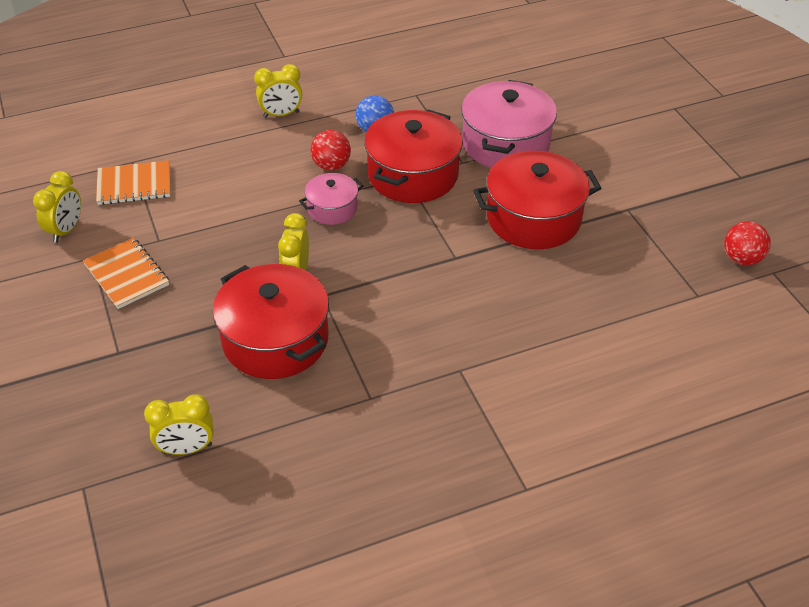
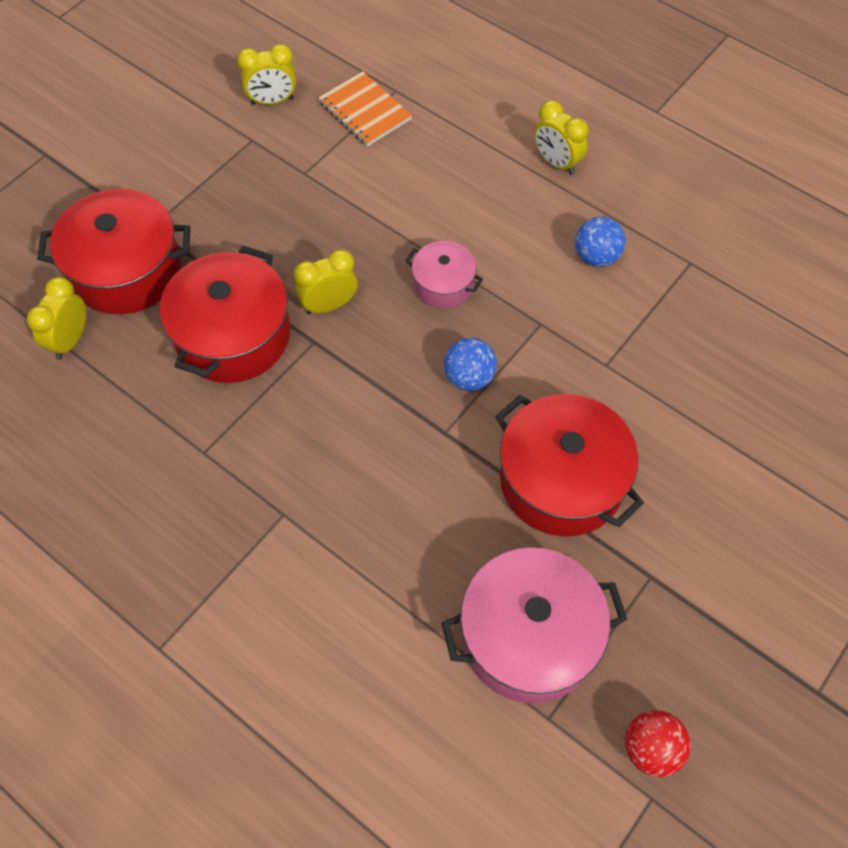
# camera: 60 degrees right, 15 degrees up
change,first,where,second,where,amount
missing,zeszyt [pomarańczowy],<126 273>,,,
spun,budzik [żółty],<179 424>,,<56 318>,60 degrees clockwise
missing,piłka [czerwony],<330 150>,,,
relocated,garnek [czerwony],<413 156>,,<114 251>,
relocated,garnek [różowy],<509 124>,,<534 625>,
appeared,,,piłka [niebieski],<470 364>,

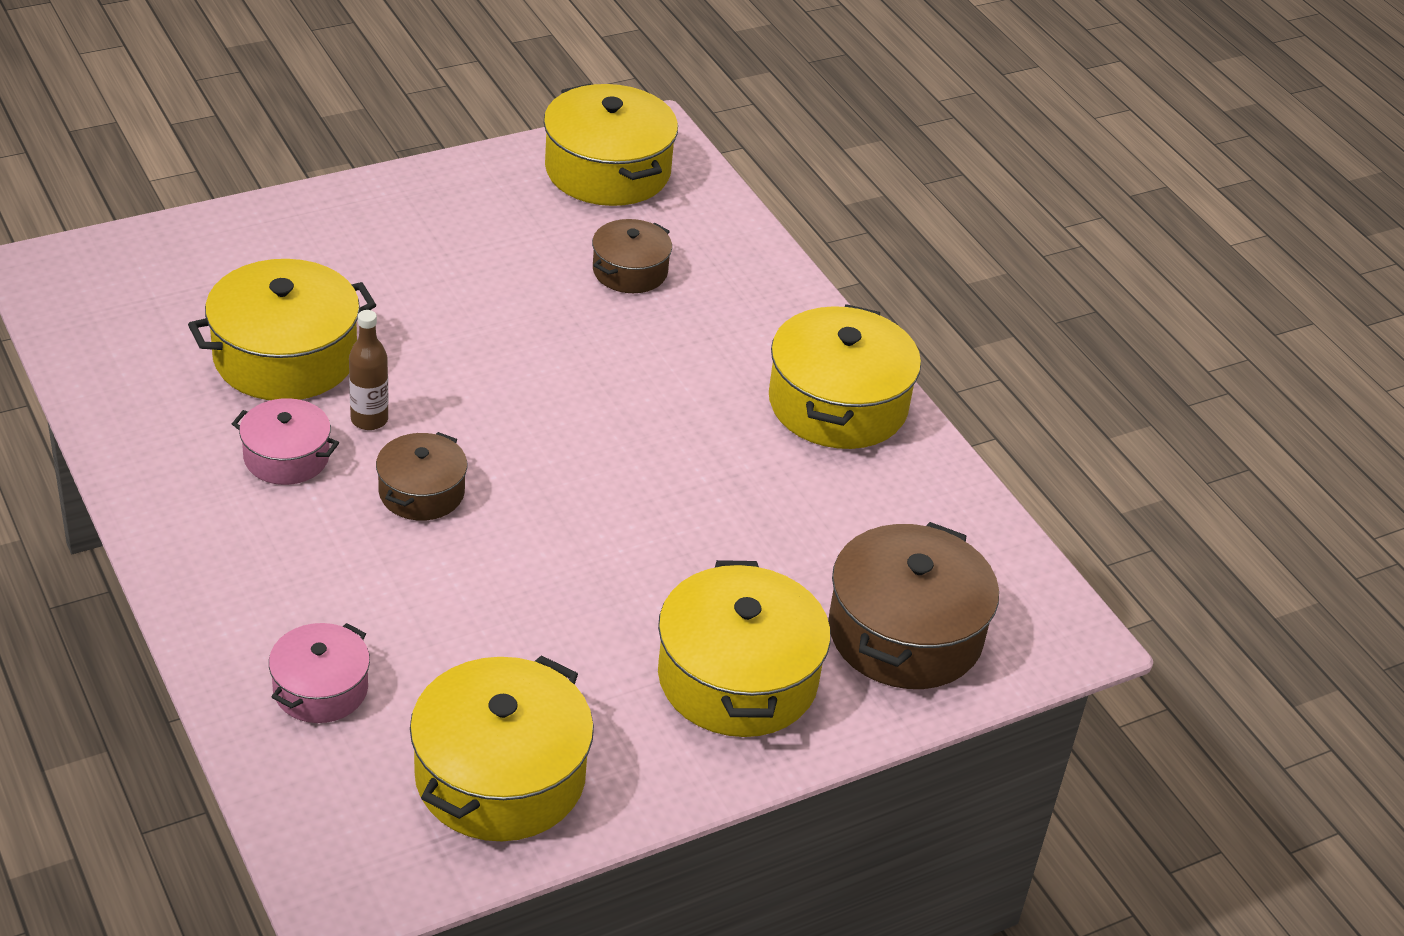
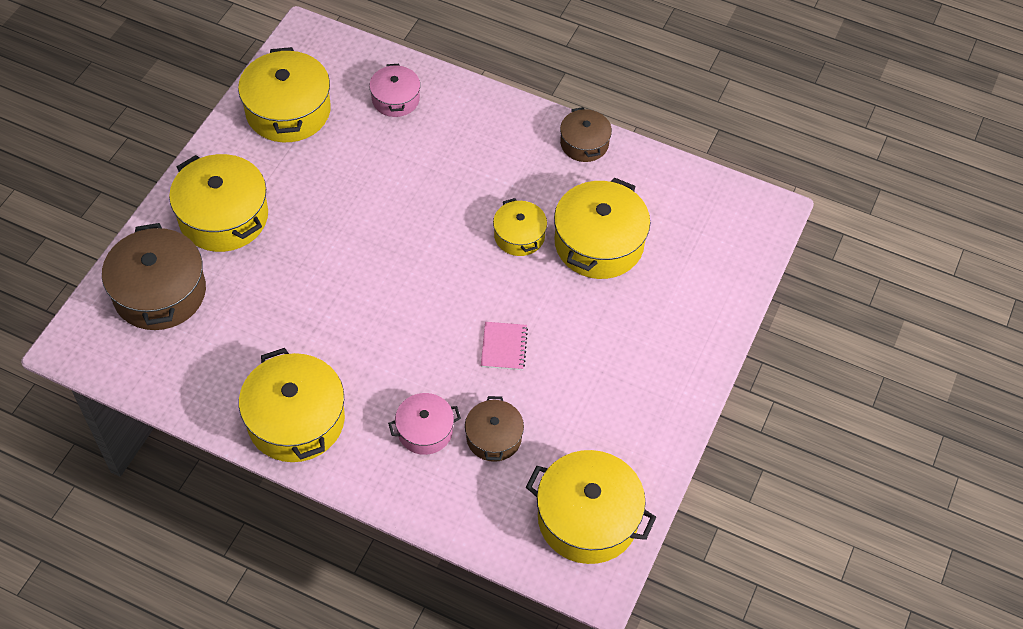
# camera: 145 degrees right, 15 degrees up
change,first,where,second,where,amount
relocated,garnek [różowy],<285 441>,,<424 424>,
exchanged,butelka [brązowy],<368 370>,garnek [żółty],<520 227>,
relocated,garnek [brązowy],<421 476>,,<586 134>,
appeared,,,zeszyt [różowy],<504 346>,

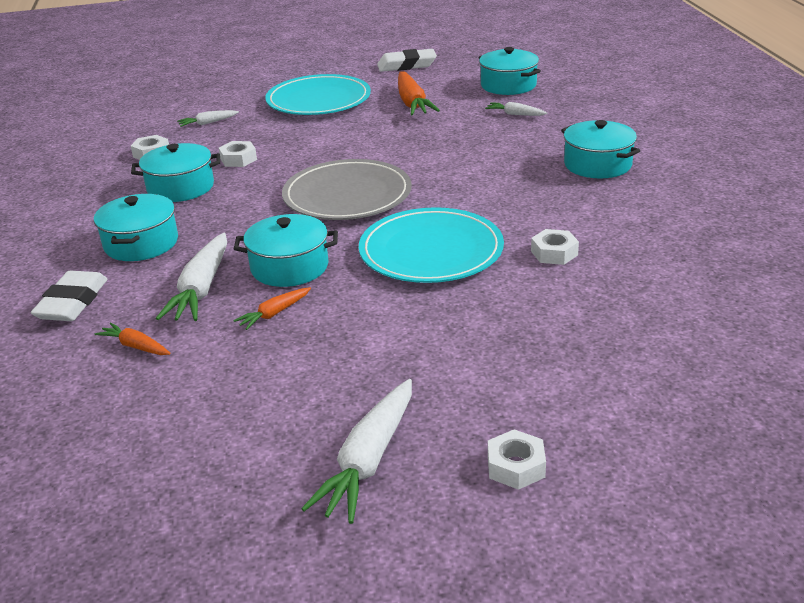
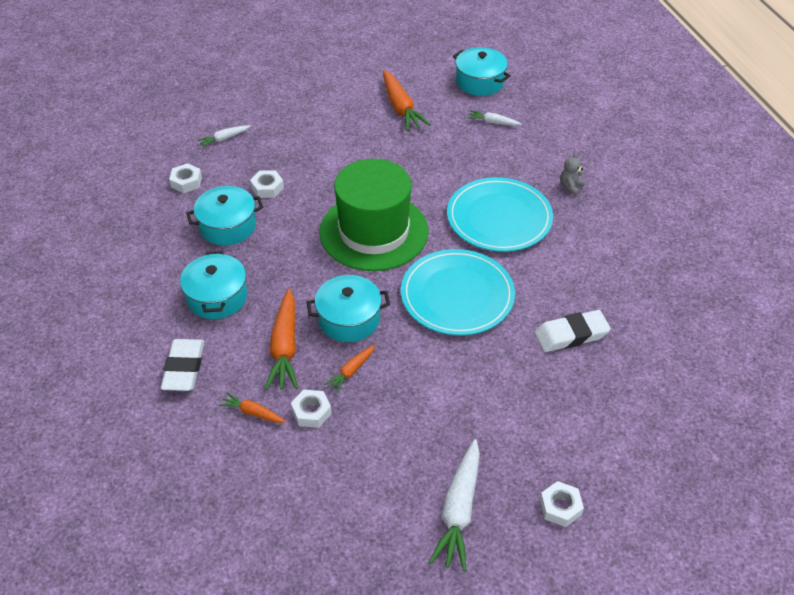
# camera: 10 degrees left, 15 degrees up
change,first,where,second,where,amount
colour,marchewka [biały],<191 277>,marchewka [pomarańczowy],<281 339>,
relocated,talerz [turkusowy],<318 94>,,<500 214>,
exchanged,talerz [szary],<347 189>,kapelusz [zielony],<374 215>,
relocated,gumka do mazania [biały],<407 60>,,<573 331>,
relocated,nakrętka [biały],<555 247>,,<311 409>,
exchanged,garnek [turkusowy],<600 149>,miś [szary],<572 174>,

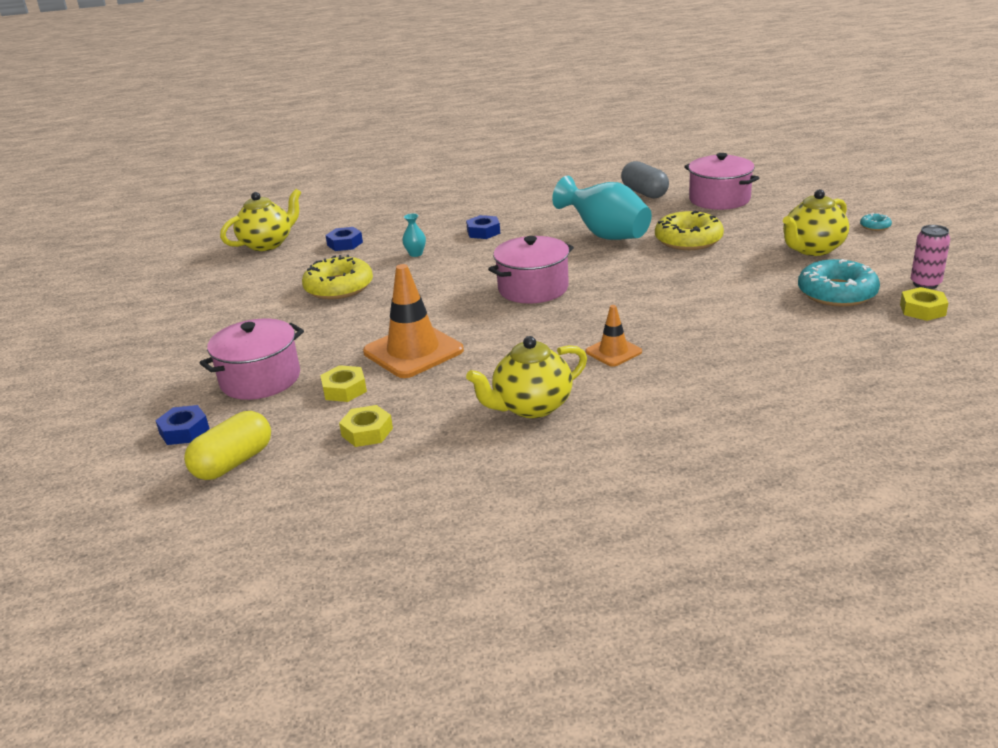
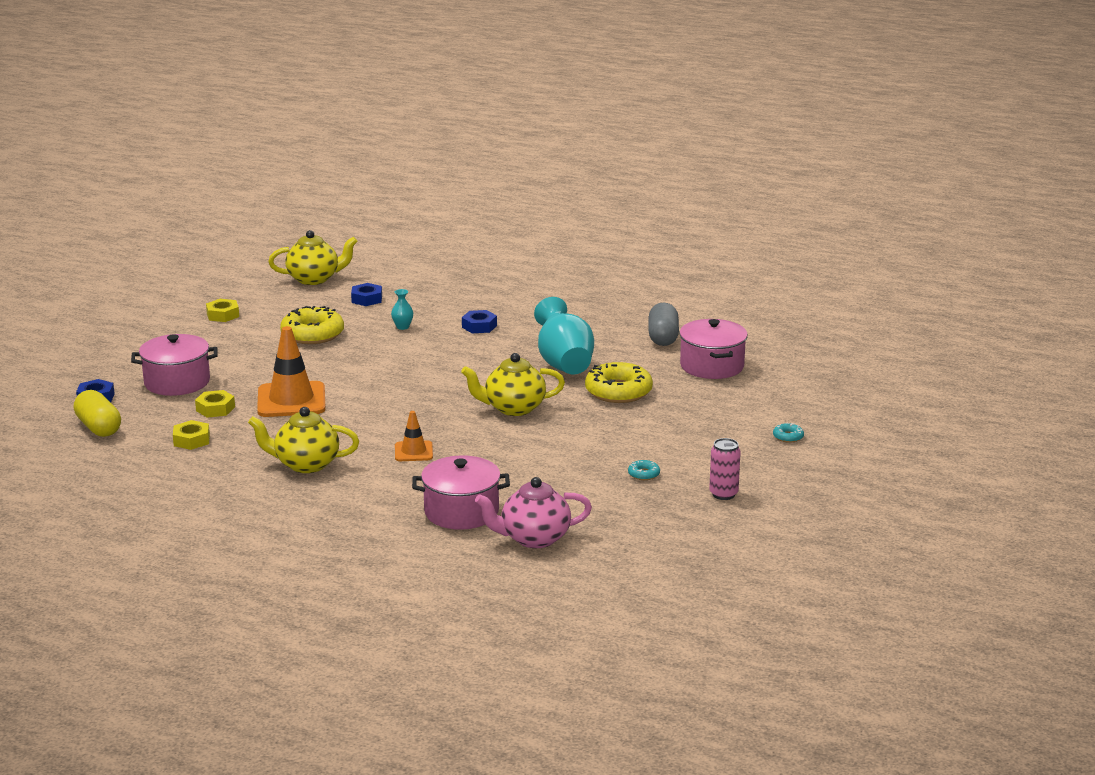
# camera: 30 degrees right, 5 degrees down
change,first,where,second,where,amount
spun,kapsułka [żółty],<227 445>,,<97 413>,75 degrees clockwise
relocated,garnek [różowy],<531 270>,,<461 492>,
relocated,imbryk [żółty],<816 222>,,<513 384>,
size,donut [turkusowy],<839 283>,,<644 470>,x0.44
relocated,nakrętka [żółty],<924 304>,,<222 310>,
appeared,,,imbryk [różowy],<533 512>,

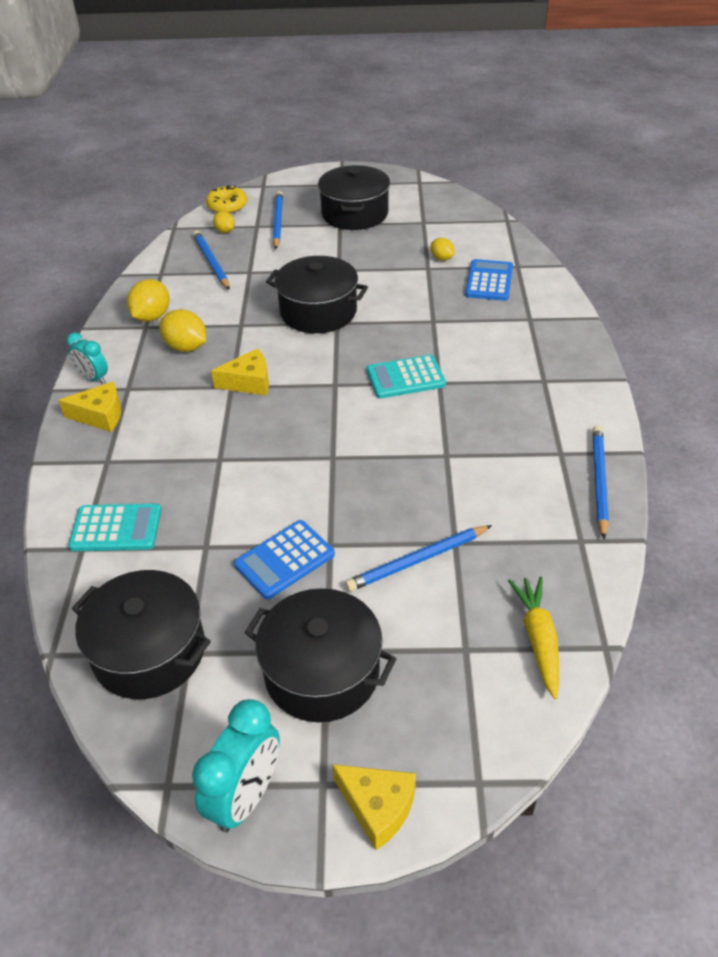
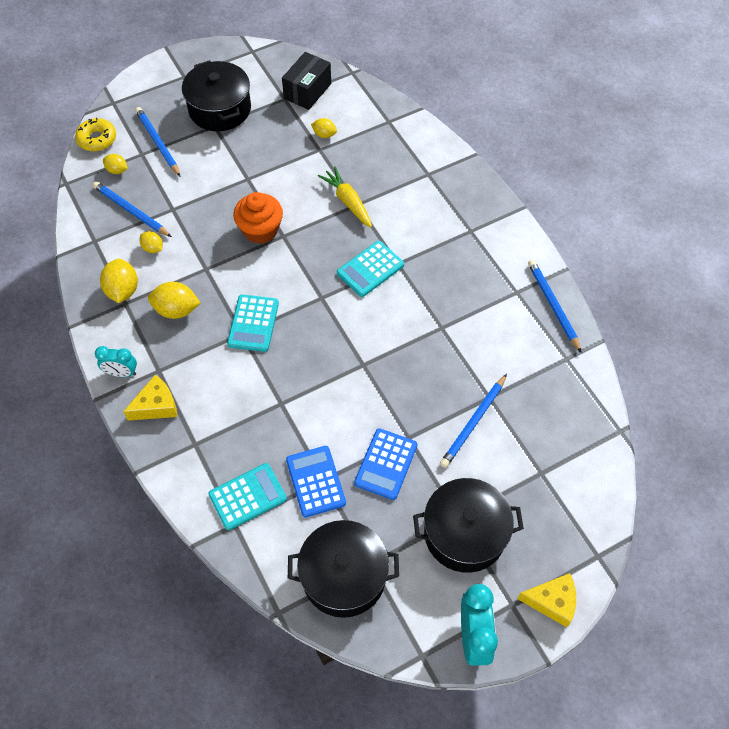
# camera: 30 degrees left, 15 degrees up
change,first,where,second,where,amount
exchanged,ser [żółty],<240 372>,kalkulator [turkusowy],<253 323>,
exchanged,garnek [czarny],<317 294>,muffinka [pomarańczowy],<258 218>,
relocated,kalkulator [niebieski],<489 280>,,<316 482>,
relocated,marchewka [żółty],<533 637>,,<345 197>,
appeared,,,cytryna [żółty],<151 242>,
appeared,,,pudełko [czarny],<306 81>,

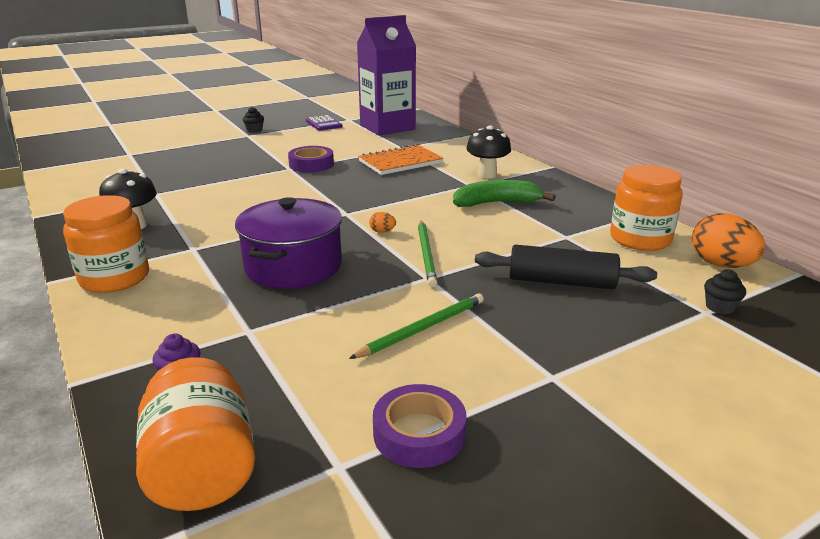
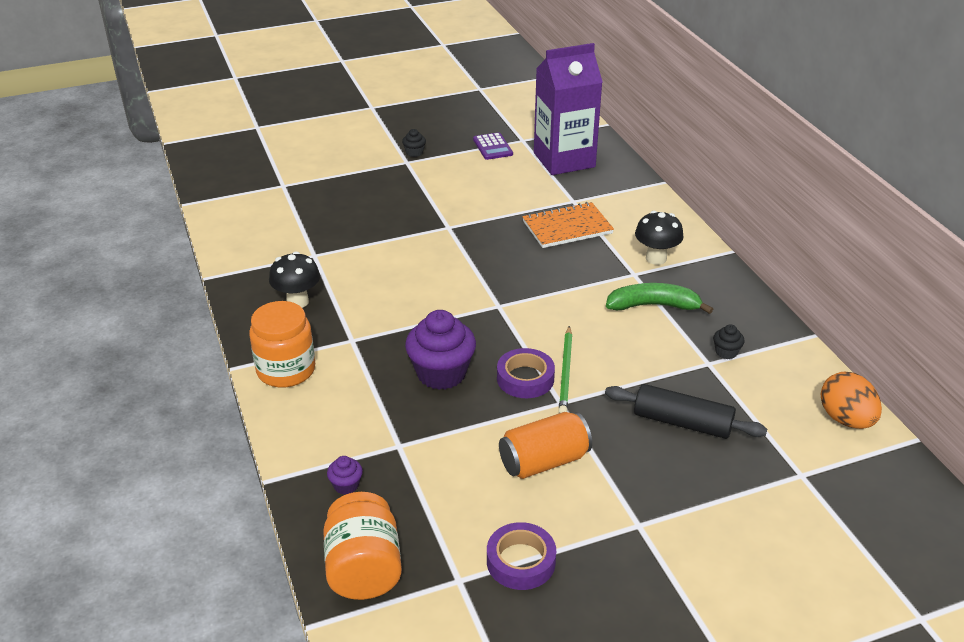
# camera: 10 degrees right, 10 degrees up
change,first,where,second,where,amount
exchanged,garnek [fioletowy],<288 243>,muffinka [fioletowy],<440 350>,
relocated,taśma klejąca [fioletowy],<311 159>,,<526 373>,
exchanged,ołówek [zielony],<416 326>,puszka [pomarańczowy],<545 445>,
missing,jajko [pomarańczowy],<382 222>,,,
missing,słoik [pomarańczowy],<646 208>,,,
relocated,muffinka [czarny],<725 292>,,<729 341>,

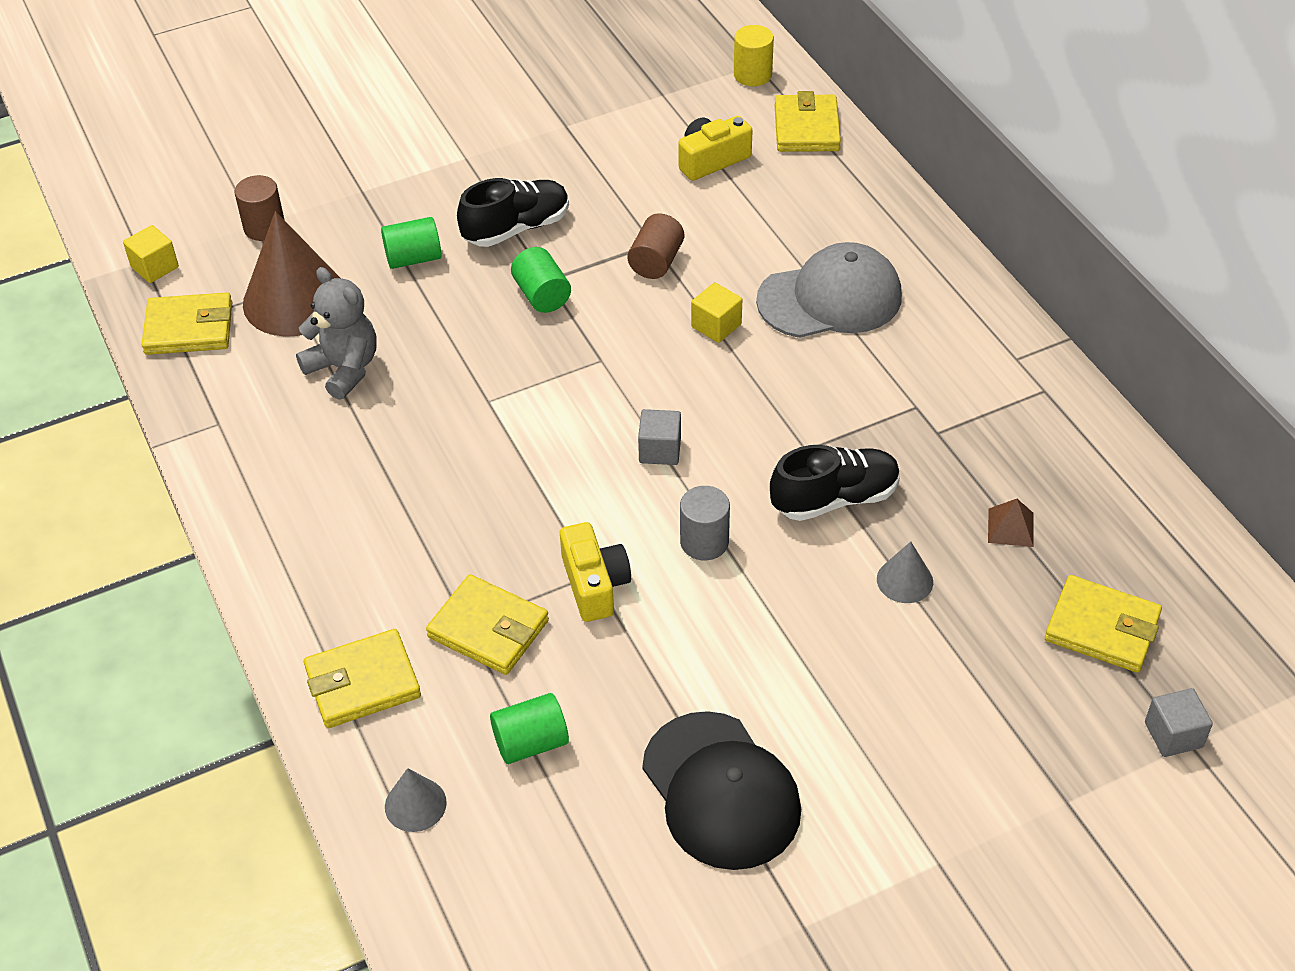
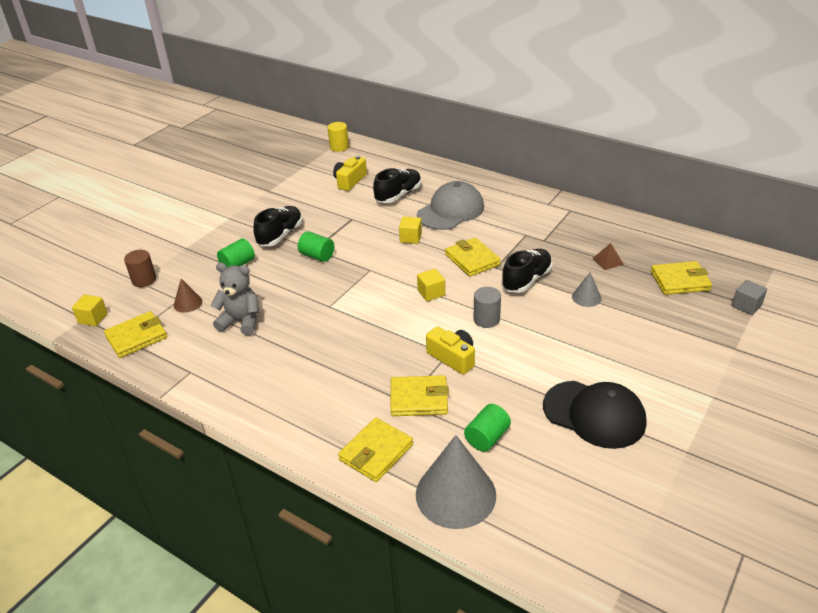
# camera: 30 degrees left, 10 degrees down
change,first,where,second,where,amount
size,stożek [brązowy],<291 274>,,<188 296>,x0.47
size,stożek [szary],<416 800>,,<456 482>,x2.13
missing,walec [brązowy],<655 246>,,,
colour,sześcian [szary],<659 437>,sześcian [żółty],<431 285>,
relocated,portfel [żółty],<808 121>,,<473 257>,
appeared,,,but [czarny],<397 185>,

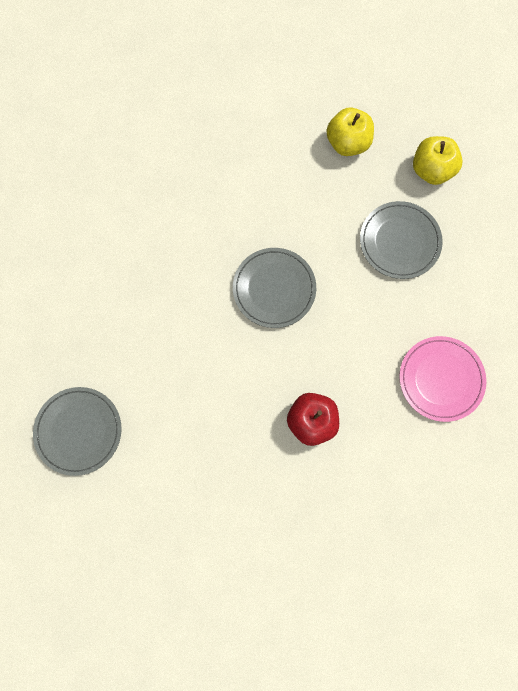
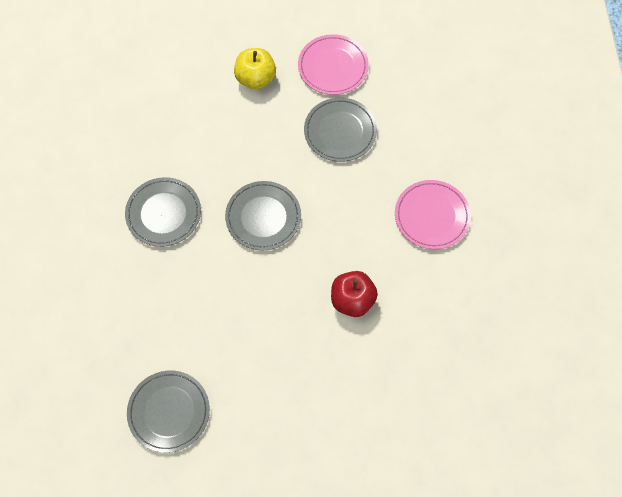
# camera: 30 degrees left, 10 degrees down
change,first,where,second,where,amount
exchanged,jabłko [żółty],<438 160>,talerz [różowy],<333 64>,
appeared,,,talerz [szary],<163 212>,

